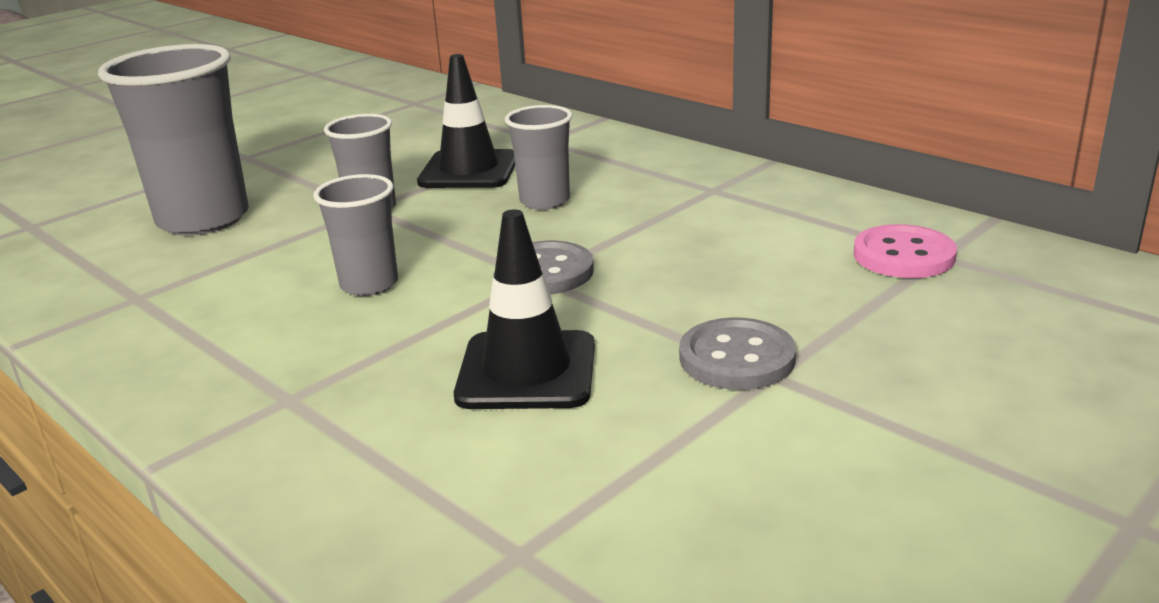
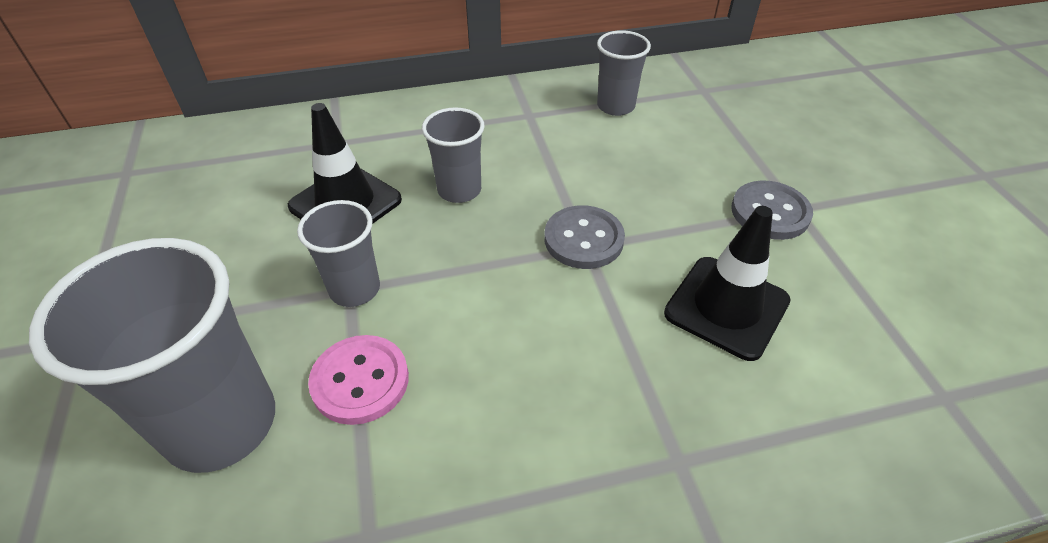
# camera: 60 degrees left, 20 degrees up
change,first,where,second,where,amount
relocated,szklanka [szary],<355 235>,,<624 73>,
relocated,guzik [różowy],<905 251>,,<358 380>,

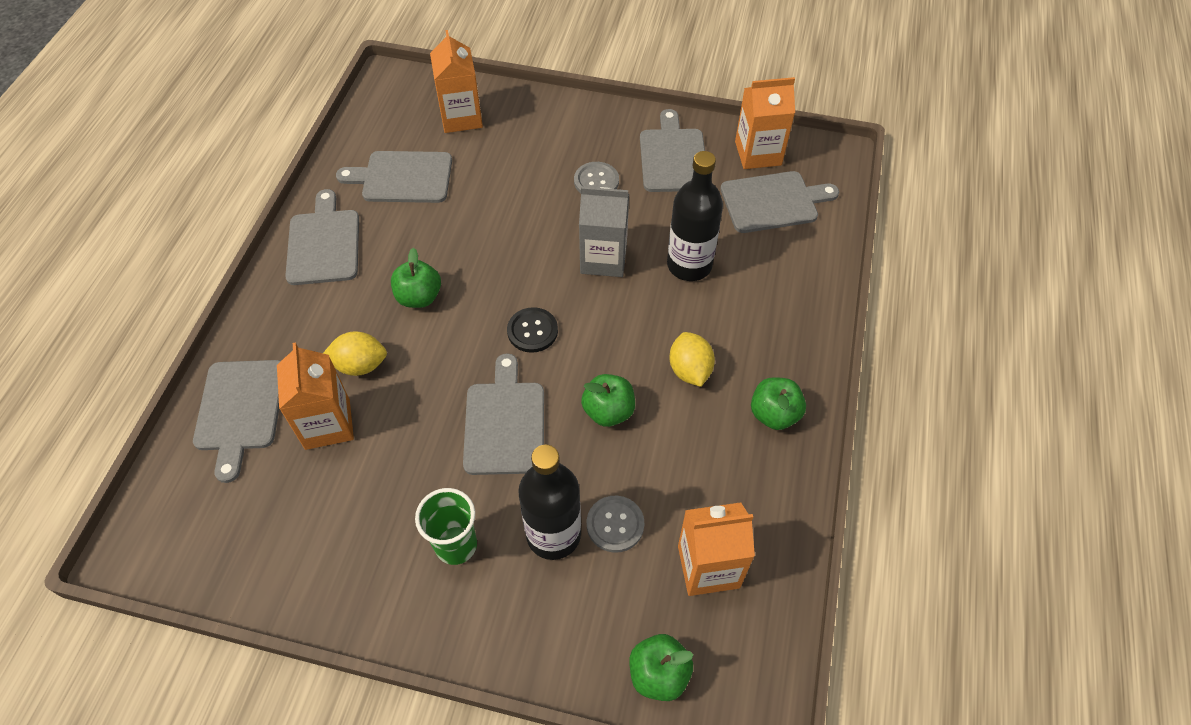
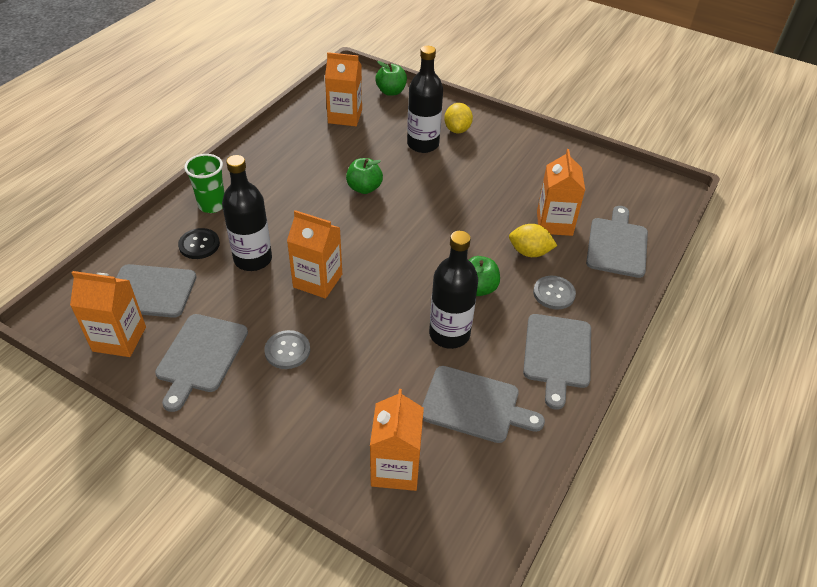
# camera: 165 degrees left, 10 degrees down
change,first,where,second,where,amount
relocated,szklanka [zielony],<446 526>,,<204 183>,
missing,deska do krojenia [szary],<503 414>,,,
relocated,guzik [czarny],<532 330>,,<199 243>,
colour,karton mleka [szary],<604 232>,karton mleka [pomarańczowy],<314 254>,
relocated,guzik [szary],<616 524>,,<554 293>,
relocated,cytryna [żółty],<692 359>,,<458 118>,
missing,jabłko [zielony],<778 403>,,,
appeared,,,butelka [czarny],<453 290>,

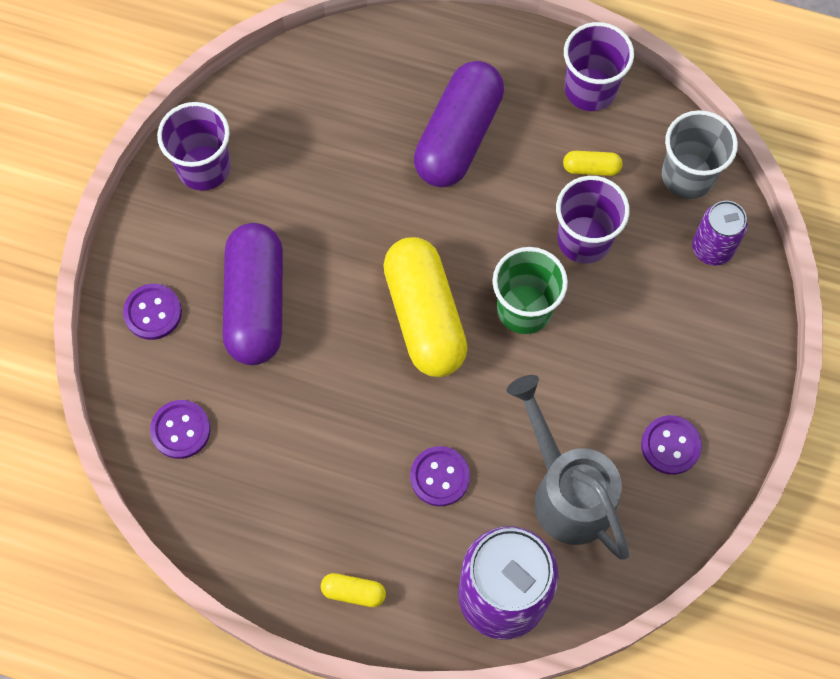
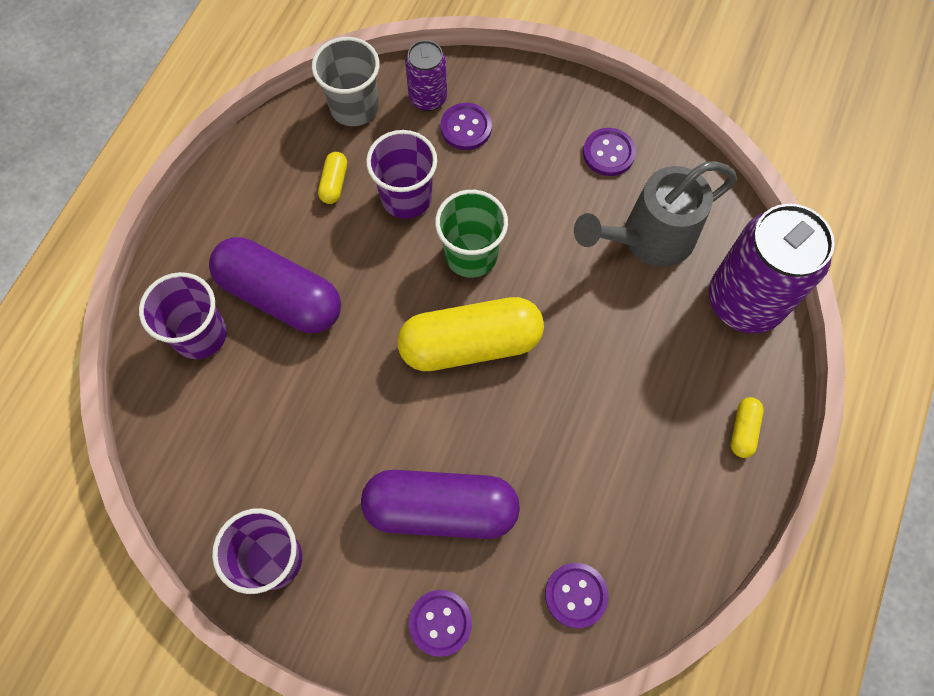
# camera: 85 degrees left, 0 degrees up
change,first,where,second,where,amount
relocated,guzik [fioletowy],<440 476>,,<466 126>,
relocated,szklanka [fioletowy],<599 66>,,<183 315>,

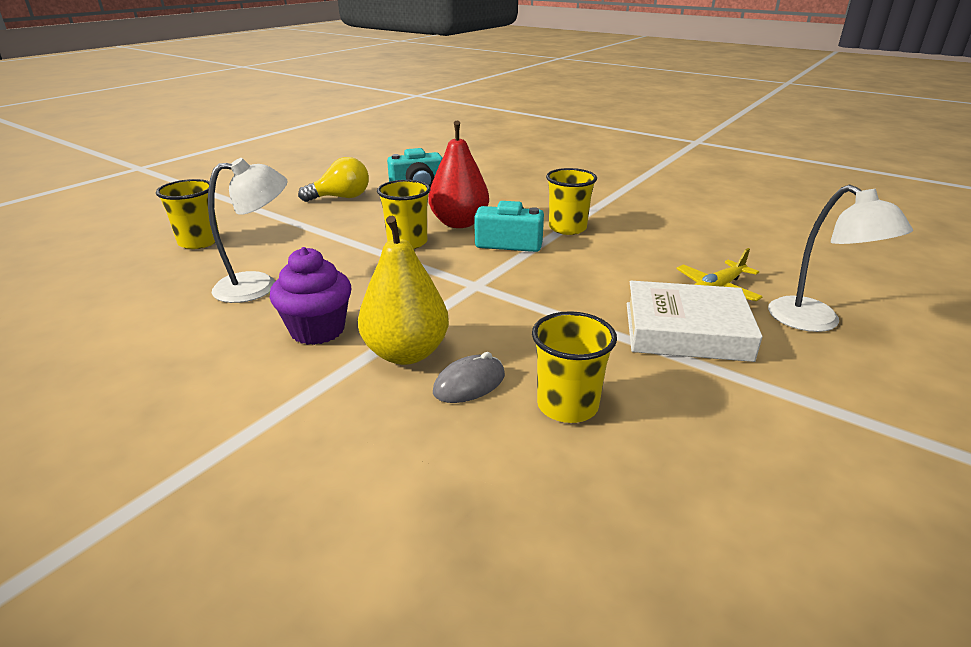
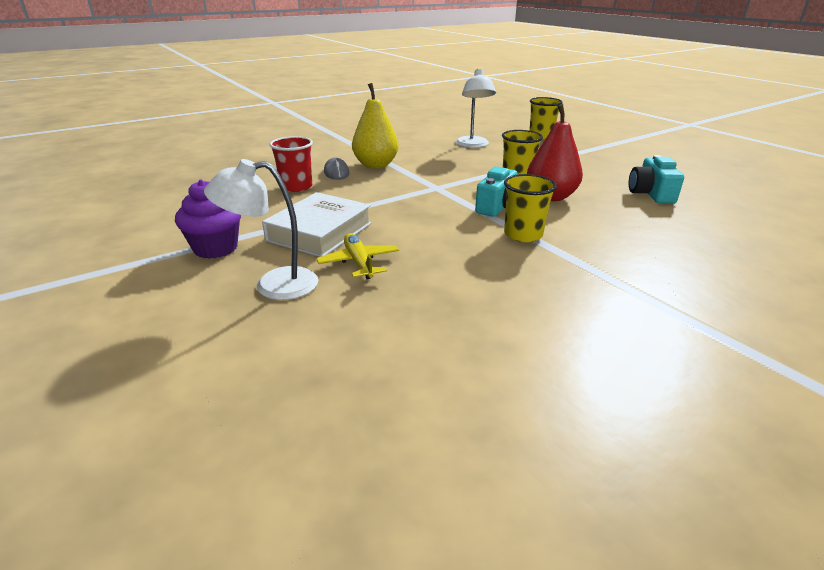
# camera: 110 degrees right, 0 degrees up
change,first,where,second,where,amount
relocated,muffinka [fioletowy],<311 296>,,<208 219>,
missing,żarówka [żółty],<333 179>,,,
colour,szklanka [żółty],<574 367>,szklanka [czerwony],<291 164>,

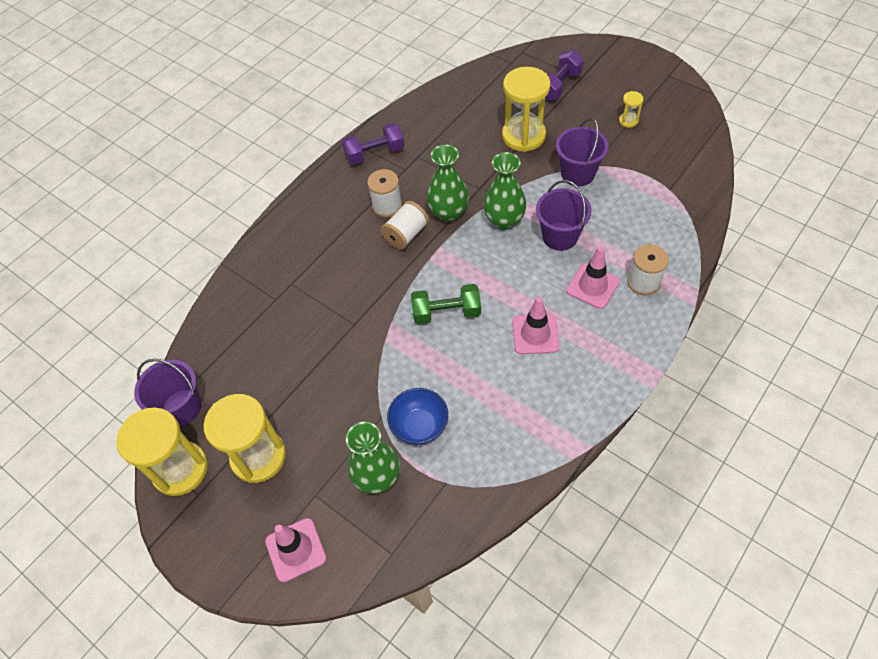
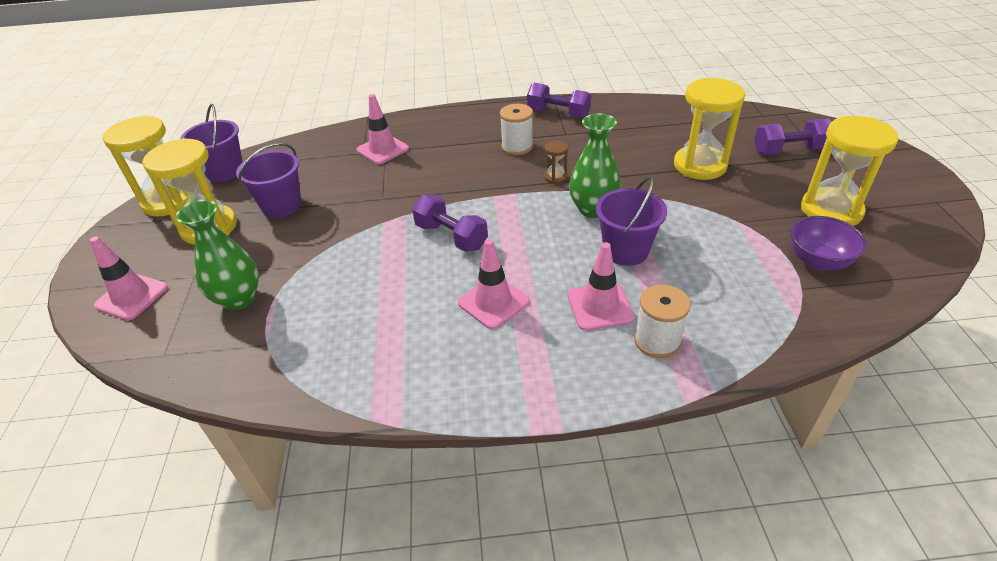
# camera: 45 degrees right, 15 degrees down
change,first,where,second,where,amount
missing,szpulka [biały],<405 225>,,,
missing,miska [niebieski],<417 416>,,,
colour,hantel [zielony],<446 304>,hantel [fioletowy],<450 223>,
exchanged,wazon [zielony],<448 183>,klepsydra [brązowy],<556 162>,
relocated,wiadro [fioletowy],<582 152>,,<269 180>,
size,klepsydra [żółty],<631 109>,,<850 171>,x2.26
appeared,,,pachołek [różowy],<383 129>,
appeared,,,miska [fioletowy],<829 243>,

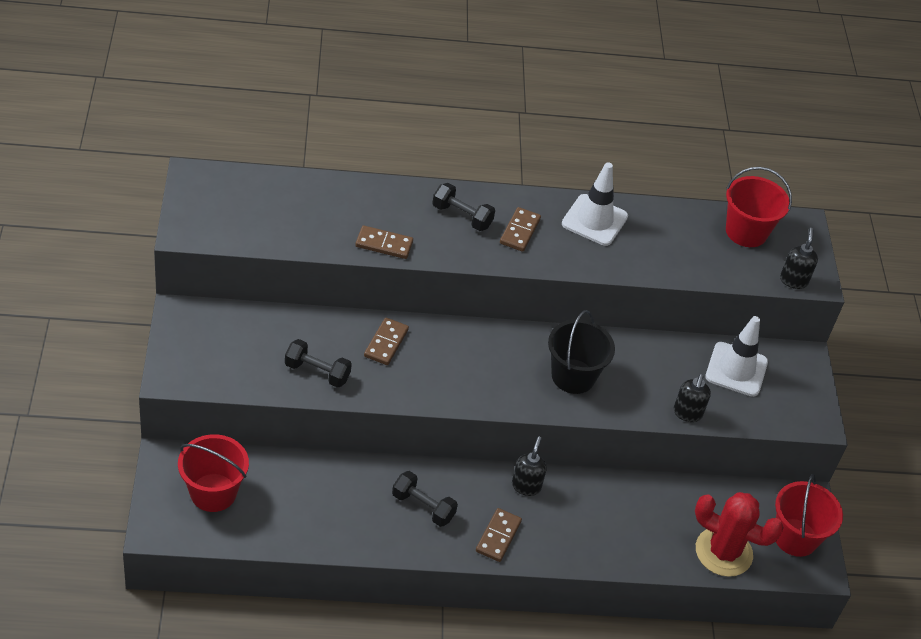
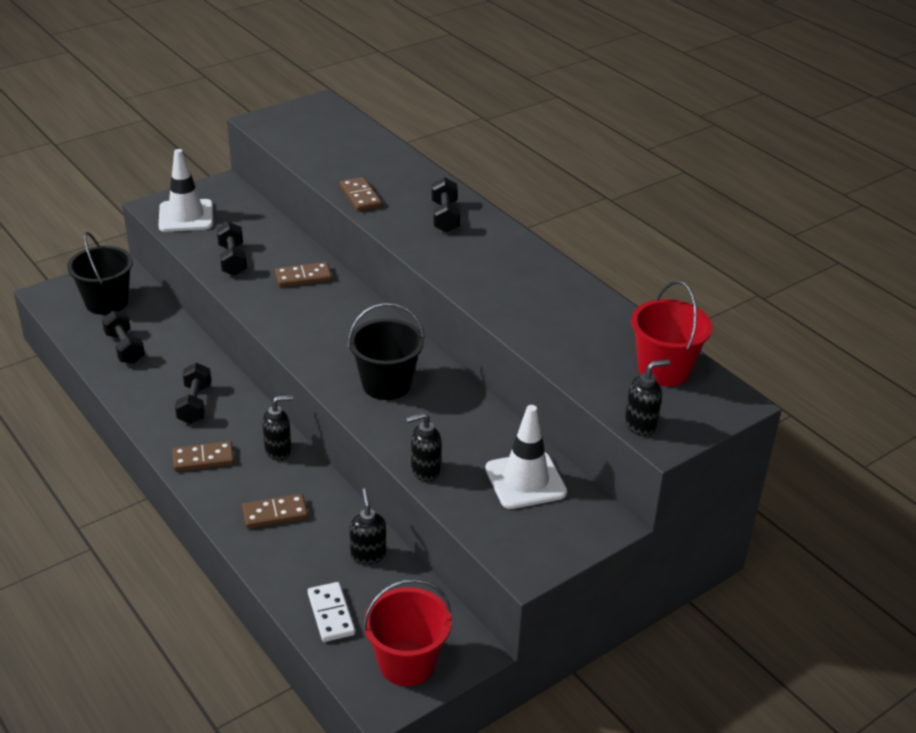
# camera: 60 degrees right, 10 degrees down
change,first,where,second,where,amount
colour,wiadro [czerwony],<213 473>,wiadro [czarny],<100 273>,
relocated,kostka domina [brązowy],<520 229>,,<275 511>,
relocated,pachołek [biały],<595 204>,,<185 190>,
exchanged,kaktus [czerwony],<739 534>,kostka domina [biały],<331 612>,
appeared,,,hantel [czarny],<123 337>,
appeared,,,dozownik mydła [czarny],<368 526>,

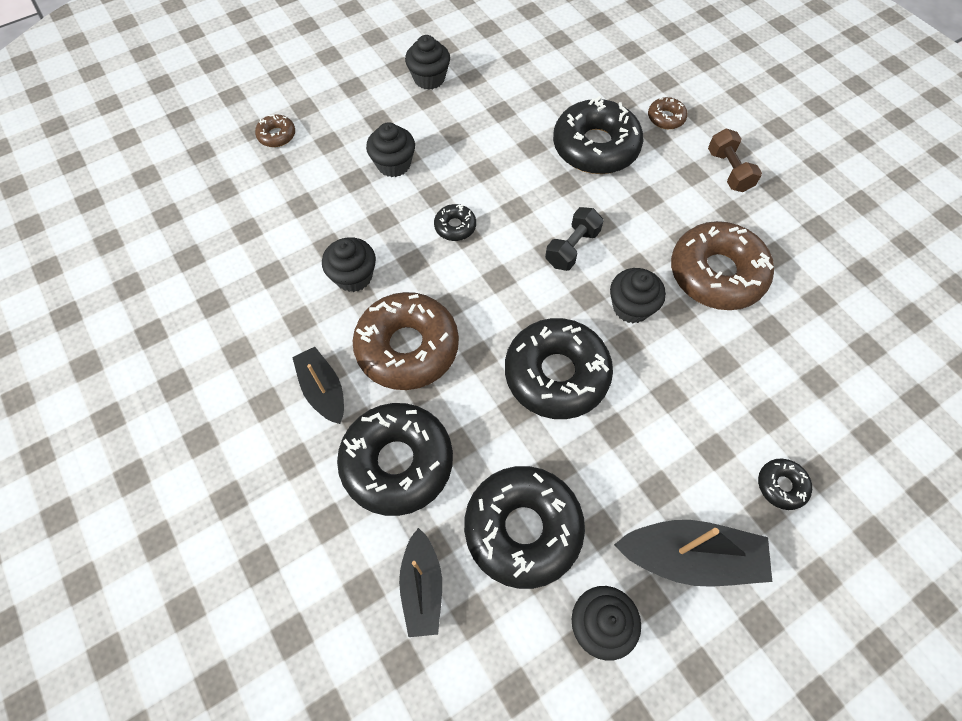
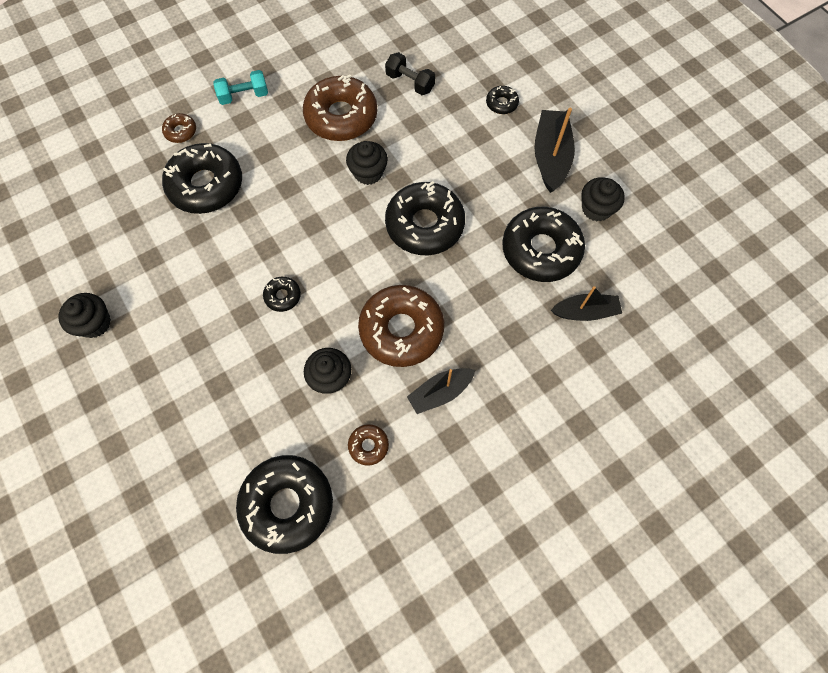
# camera: 90 degrees left, 5 degrees up
change,first,where,second,where,amount
relocated,donut [brązowy],<275 130>,,<368 445>,
relocated,donut [czarny],<395 459>,,<284 504>,
missing,muffinka [czarny],<390 149>,,,
relocated,hantel [czarny],<574 239>,,<410 73>,
colour,hantel [brązowy],<735 160>,hantel [turkusowy],<240 87>,

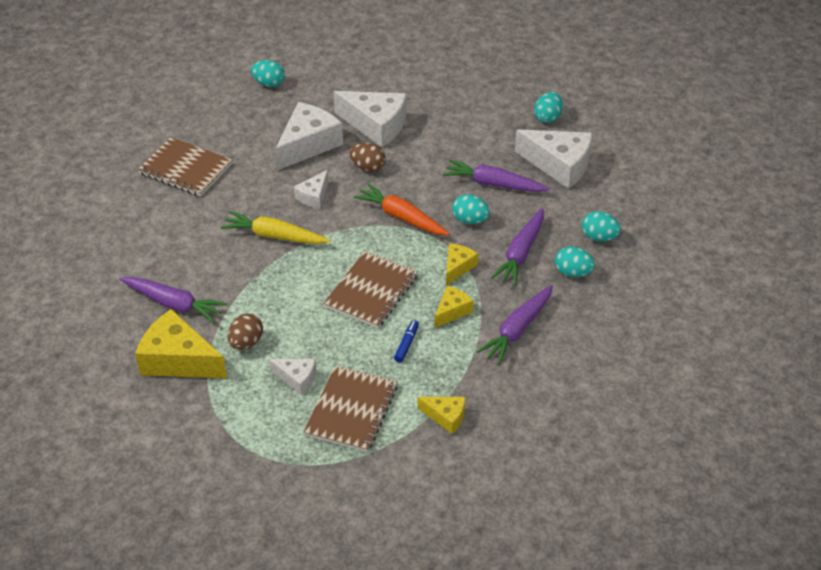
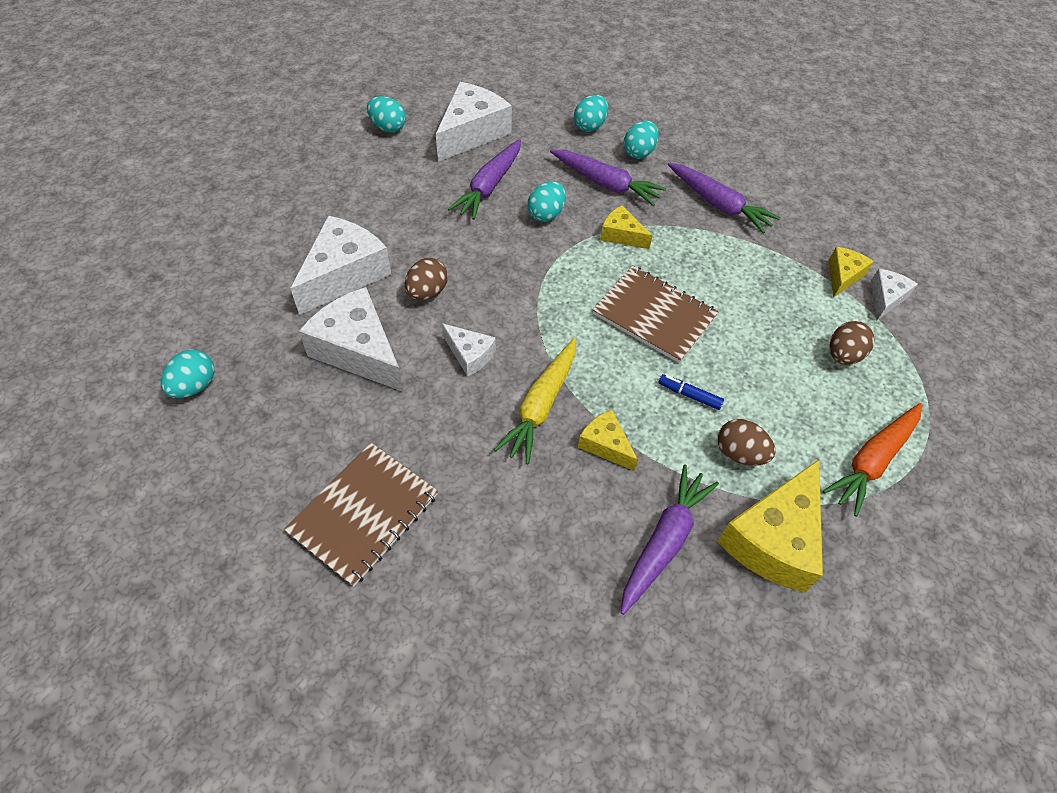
# camera: 85 degrees left, 10 degrees up
change,first,where,second,where,amount
relocated,ser [biały],<292 377>,,<894 294>,
exchanged,zeszyt [brązowy],<350 409>,jajko [brązowy],<852 343>,
relocated,marchewka [pomarańczowy],<401 209>,,<872 460>,
relocated,flamaster [niebieski],<406 341>,,<691 392>,
relocated,ser [żółty],<454 307>,,<608 440>,

